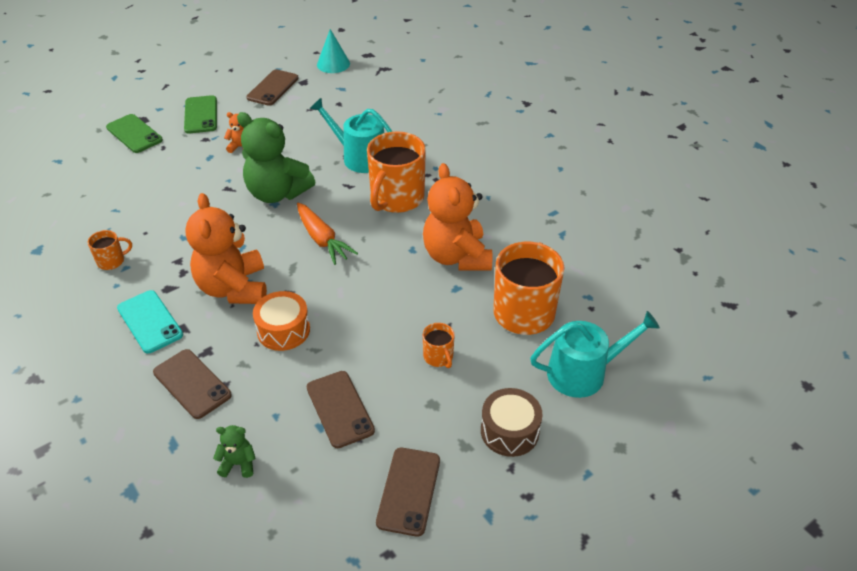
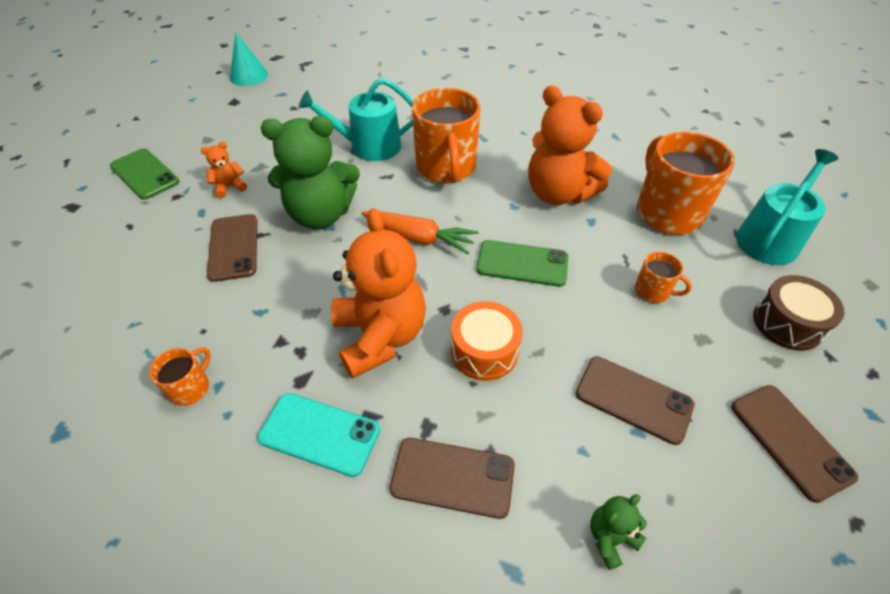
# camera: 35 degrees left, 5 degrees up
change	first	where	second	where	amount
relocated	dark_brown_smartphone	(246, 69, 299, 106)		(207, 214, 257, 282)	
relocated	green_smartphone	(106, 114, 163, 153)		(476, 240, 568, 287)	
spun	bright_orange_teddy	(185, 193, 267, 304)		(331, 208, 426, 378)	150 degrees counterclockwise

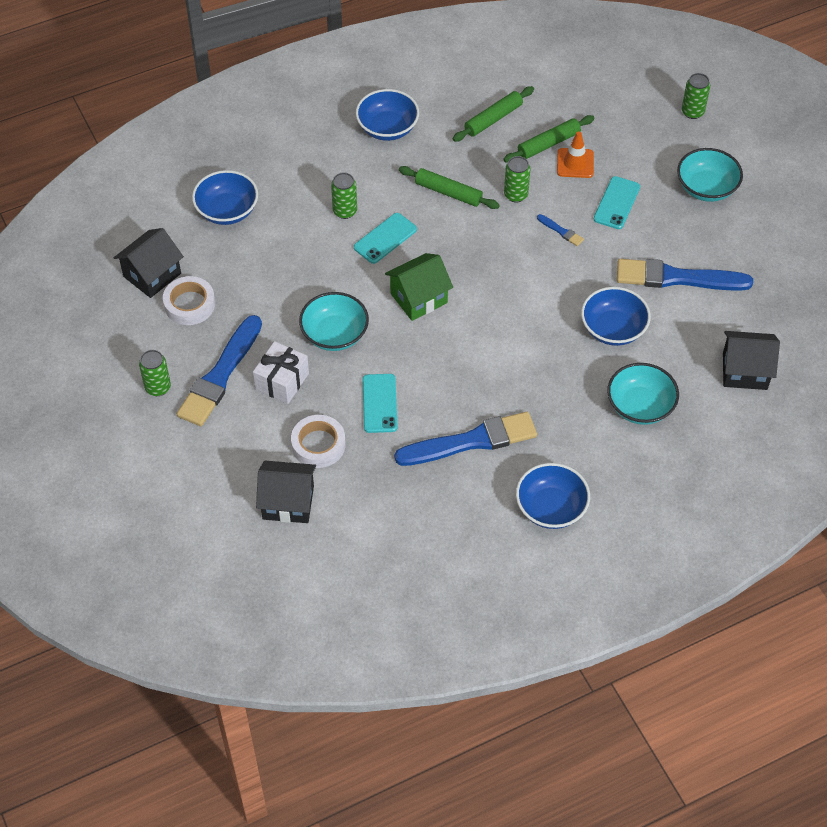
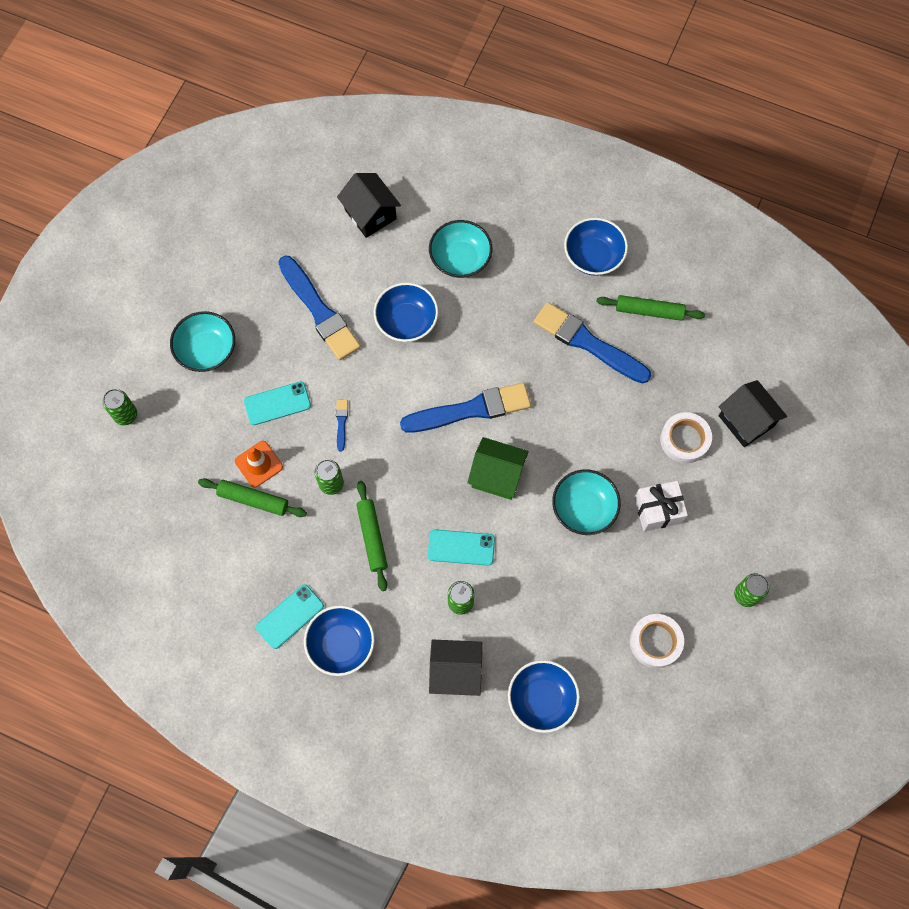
# camera: 130 degrees left, 15 degrees up
change	first	where	second	where	amount
relocated	green_pastry_roller	(453, 86, 534, 142)		(597, 295, 705, 321)	
relocated	black_house	(114, 228, 184, 298)		(429, 640, 482, 696)	
relocated	blue_paint_brush	(177, 315, 262, 426)		(400, 383, 531, 433)	
relocated	turquoise_smartphone	(362, 374, 398, 433)		(256, 584, 324, 649)	

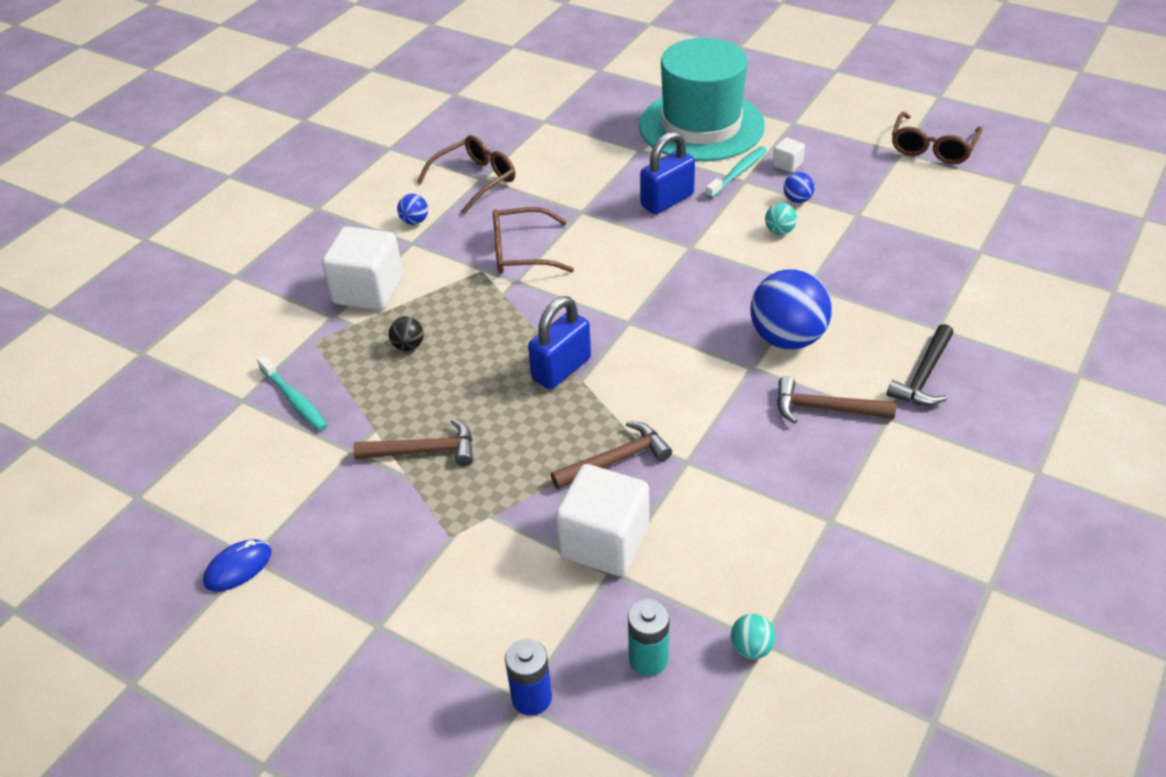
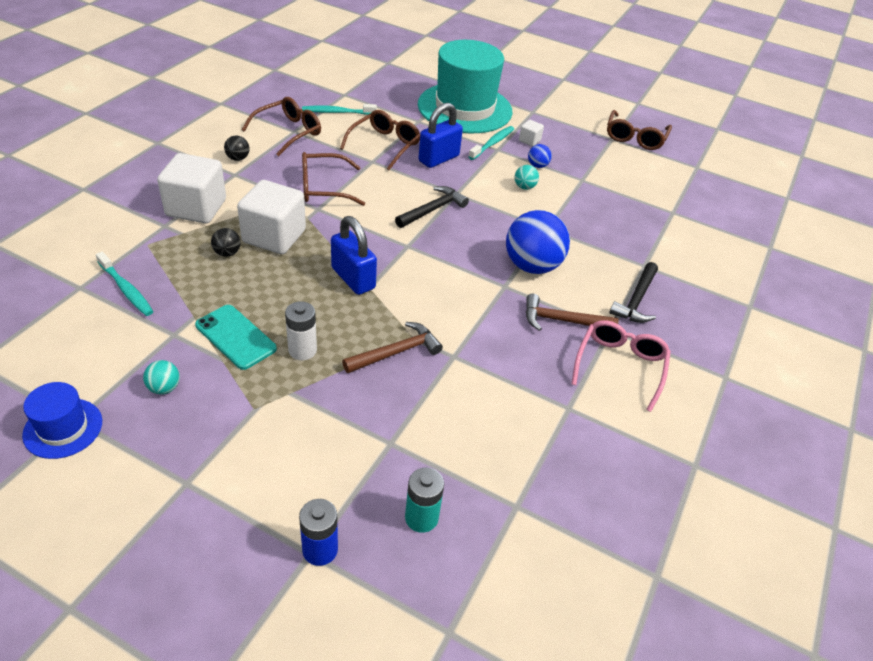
# camera: 10 degrees left, 0 degrees up
change	first	where	second	where	amount
colour	blue_play_ball	(397, 194, 428, 225)	black_play_ball	(224, 135, 250, 161)	
spun	blue_small_lock	(528, 296, 591, 390)		(331, 216, 377, 295)	75 degrees counterclockwise
exchanged	dark_brown_hammer	(353, 419, 473, 466)	turquoise_smartphone	(195, 305, 277, 370)	
relocated	white_cube	(555, 464, 649, 576)		(237, 180, 306, 254)	
exchanged	blue_mouse	(203, 539, 272, 592)	blue_hat	(22, 382, 102, 459)	
relocated	turquoise_play_ball	(730, 614, 776, 659)		(143, 360, 180, 395)	
appeared			turquoise_toothbrush	(302, 104, 377, 115)	
appeared			dark_brown_spectacles	(340, 110, 420, 170)	
appeared			black_hammer	(395, 186, 469, 228)	
appeared			white_AA_battery	(285, 301, 317, 360)	
appeared			rosy_spectacles	(571, 320, 671, 412)	

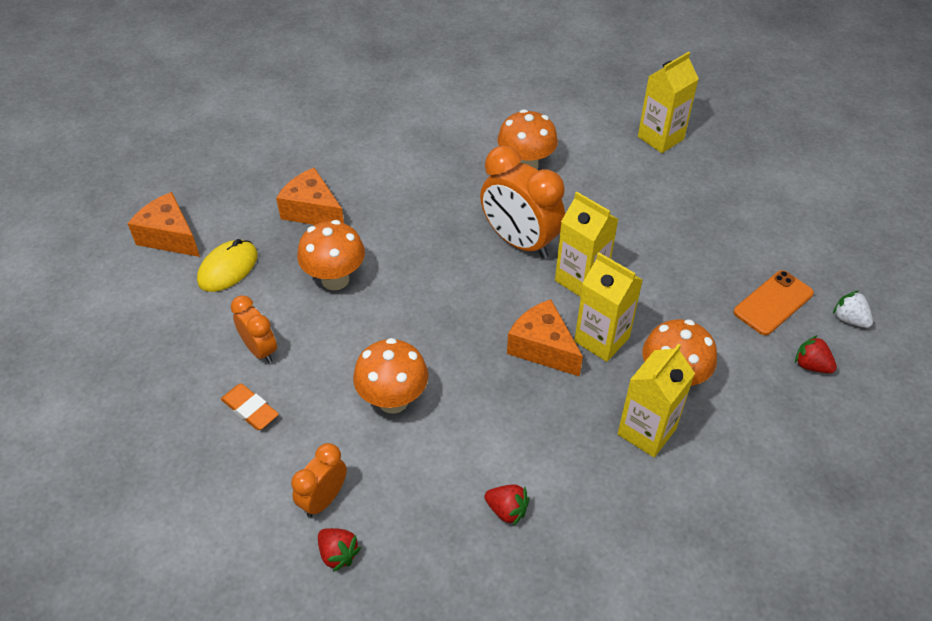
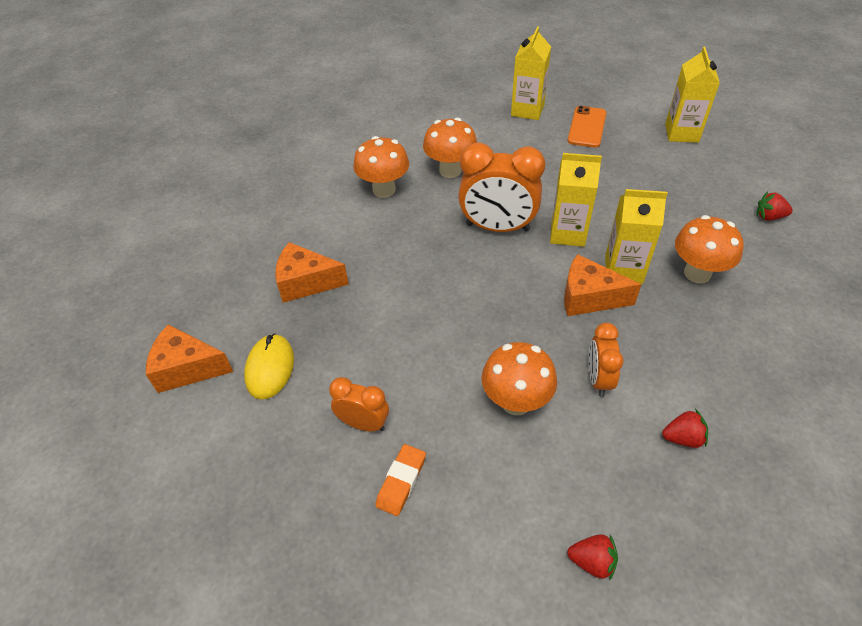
# camera: 30 degrees left, 0 degrees up
change	first	where	second	where	amount
relocated	bright_orange_toadstool	(297, 220, 365, 290)		(353, 136, 409, 198)	
relocated	bright_orange_smartphone	(734, 270, 814, 335)		(567, 106, 607, 148)	
missing	white_berry	(833, 290, 873, 328)			
relocated	golden_carton	(617, 343, 695, 457)		(665, 47, 720, 143)	
spun	bright_orange_pencil_eraser	(221, 383, 279, 430)		(375, 444, 426, 516)	75 degrees counterclockwise
relocated	bright_orange_bedside_clock	(291, 443, 347, 518)		(588, 323, 624, 397)	

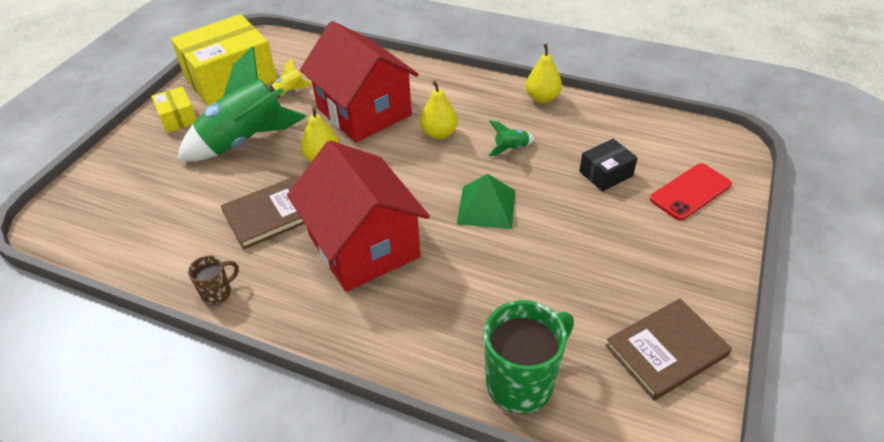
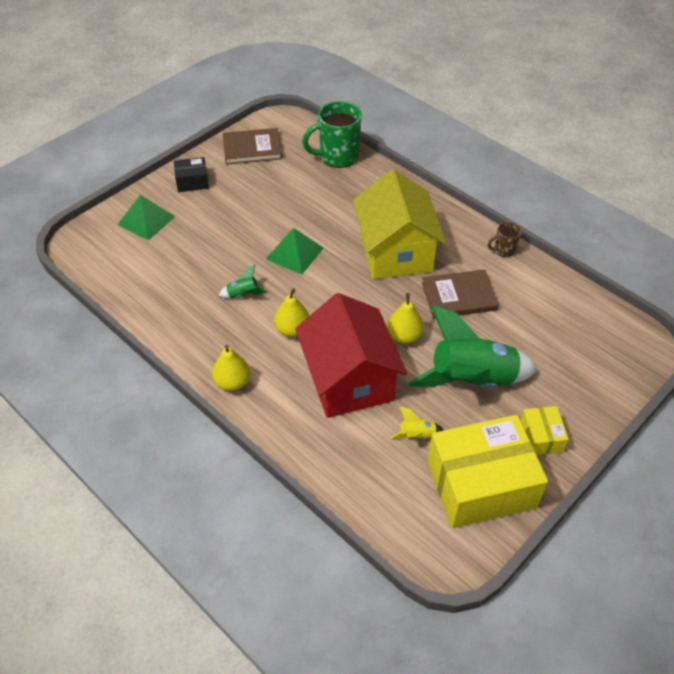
# camera: 160 degrees left, 5 degrees up
change	first	where	second	where	amount
relocated	golden_pear_fruit	(526, 43, 562, 103)		(212, 345, 250, 391)	
relocated	black_box	(579, 139, 638, 191)		(174, 157, 209, 192)	
colour	crimson_house	(287, 140, 430, 292)	golden_house	(353, 169, 446, 279)	
exchanged	crimson_smartphone	(650, 163, 732, 221)	green_pyramid	(118, 195, 176, 240)	

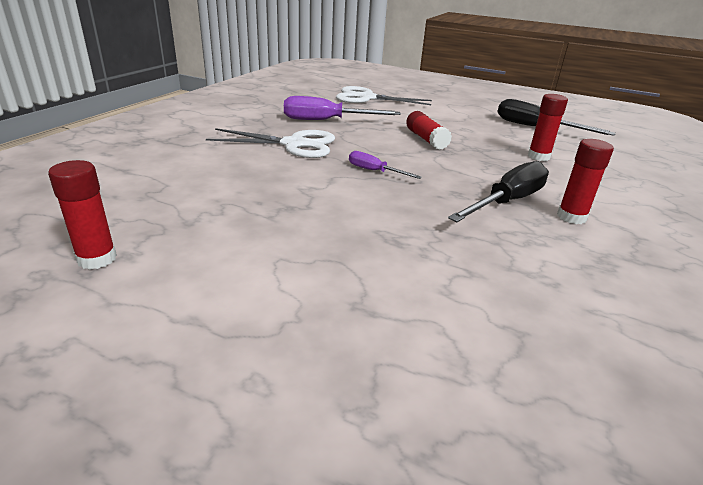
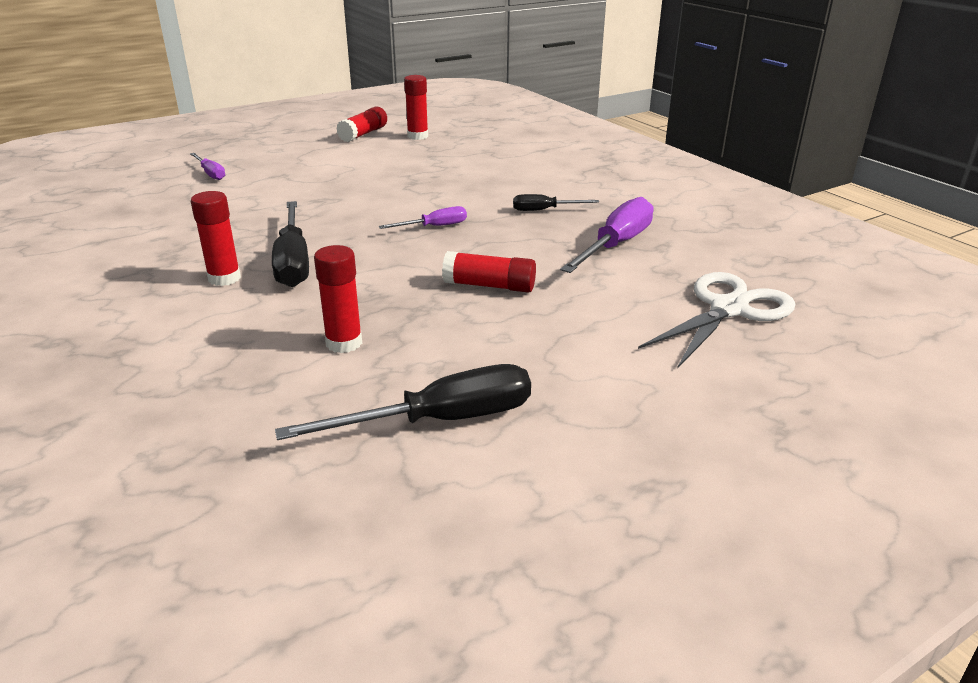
# camera: 125 degrees right, 0 degrees up
change	first	where	second	where	amount
exchanged	white_scissors	(206, 128, 335, 158)	black_flat_screwdriver	(513, 194, 599, 211)	
appeared			crimson_glue_stick	(336, 106, 387, 142)	
appeared			royal_purple_flat_screwdriver	(190, 153, 225, 180)	

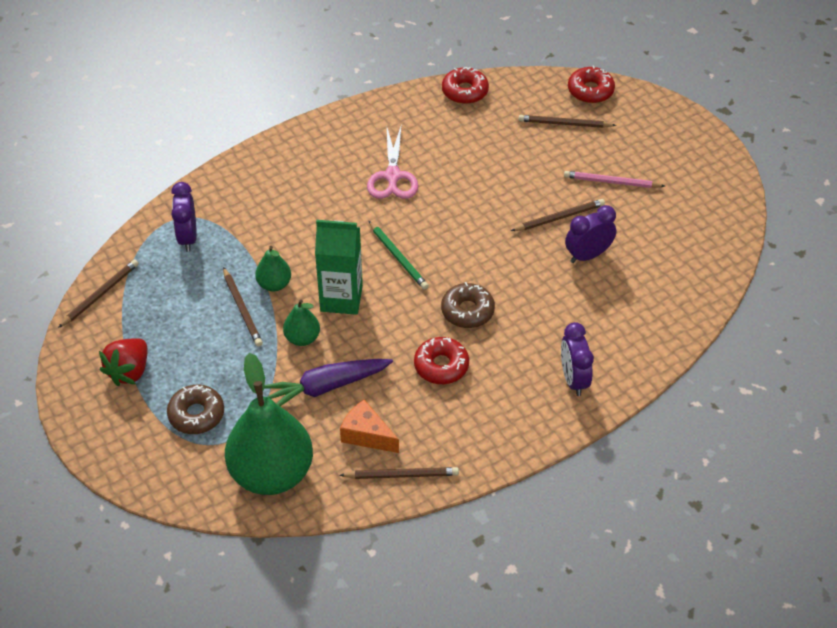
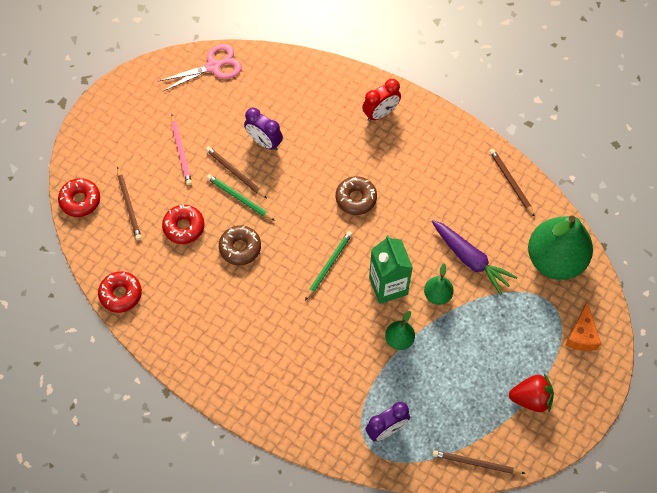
# camera: 115 degrees left, 15 degrees up
change	first	where	second	where	amount
relocated	rosy_scissors	(367, 124, 419, 199)		(159, 44, 242, 92)	
missing	dark_brown_lead_pencil	(223, 267, 263, 347)			
colour	royal_purple_bedside_clock	(561, 322, 594, 396)	crimson_bedside_clock	(362, 79, 401, 121)	
relocated	crimson_doughnut	(414, 337, 469, 384)		(162, 204, 205, 244)	
relocated	dark_brown_doughnut	(167, 385, 224, 434)		(219, 225, 261, 265)	
relocated	bright_orange_cheese	(340, 400, 399, 453)		(565, 302, 601, 351)	
appeared			green_lead_pencil	(207, 174, 275, 221)	

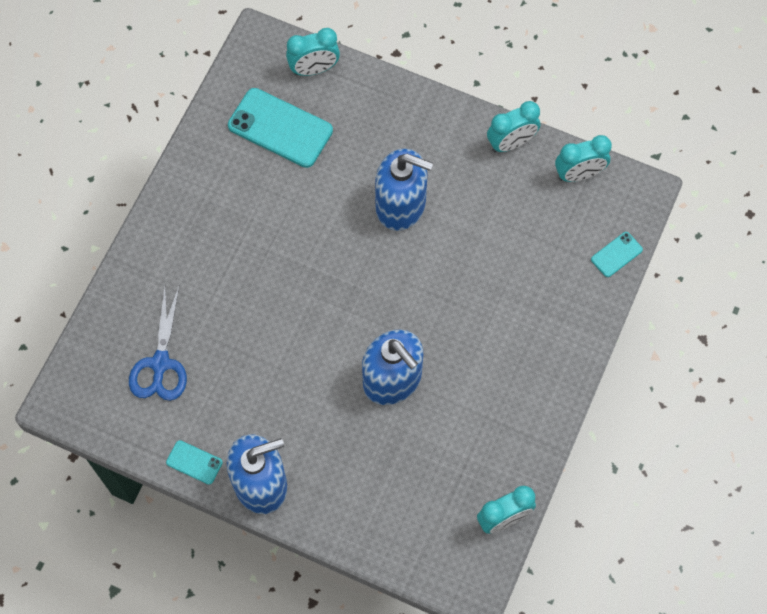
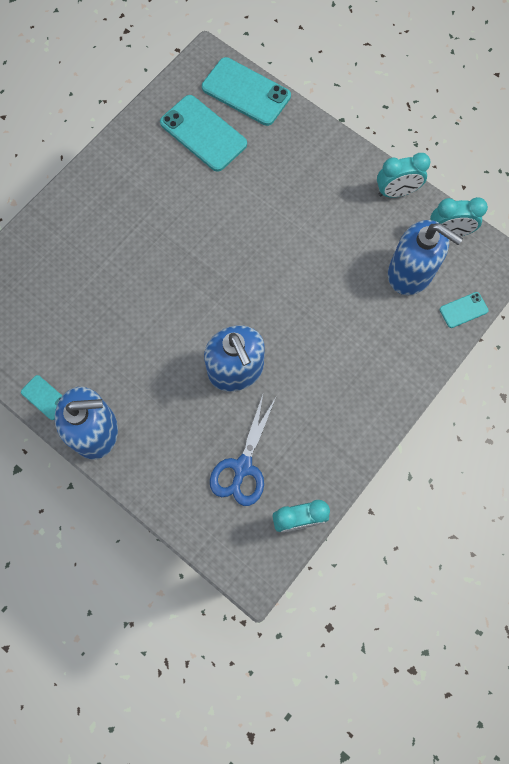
# camera: 15 degrees right, 5 degrees up
change	first	where	second	where	amount
exchanged	turquoise_bedside_clock	(286, 28, 340, 76)	turquoise_smartphone	(202, 57, 291, 126)	
relocated	blue_soap_dispenser	(375, 149, 433, 231)		(388, 220, 463, 295)	
relocated	blue_scissors	(129, 286, 187, 401)		(210, 395, 276, 506)	

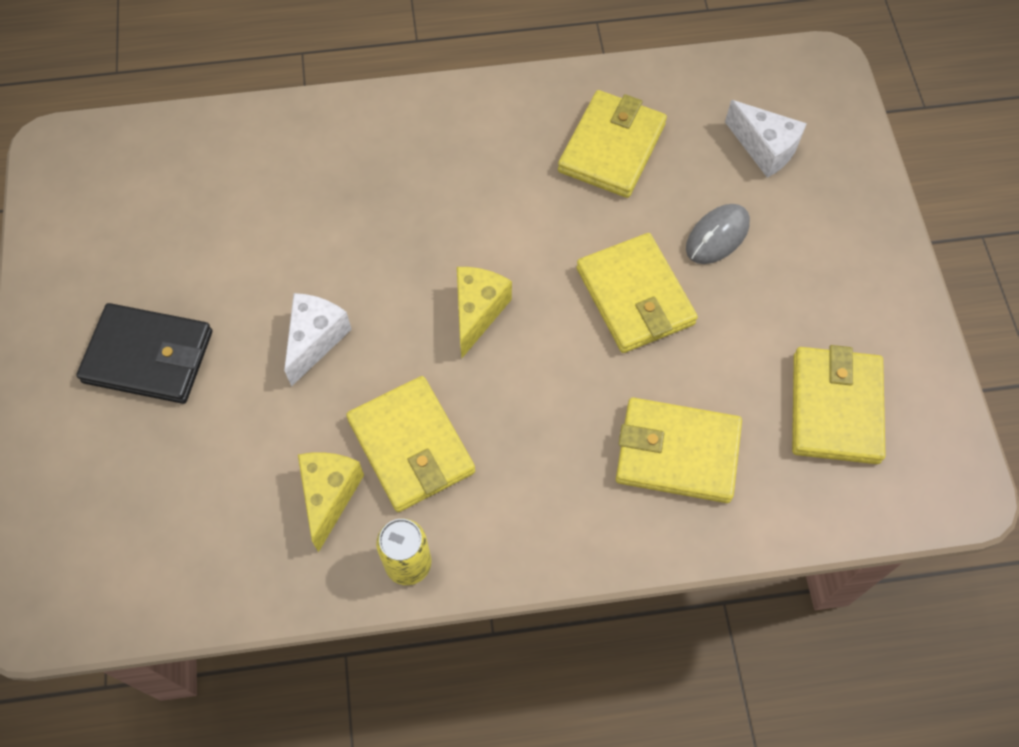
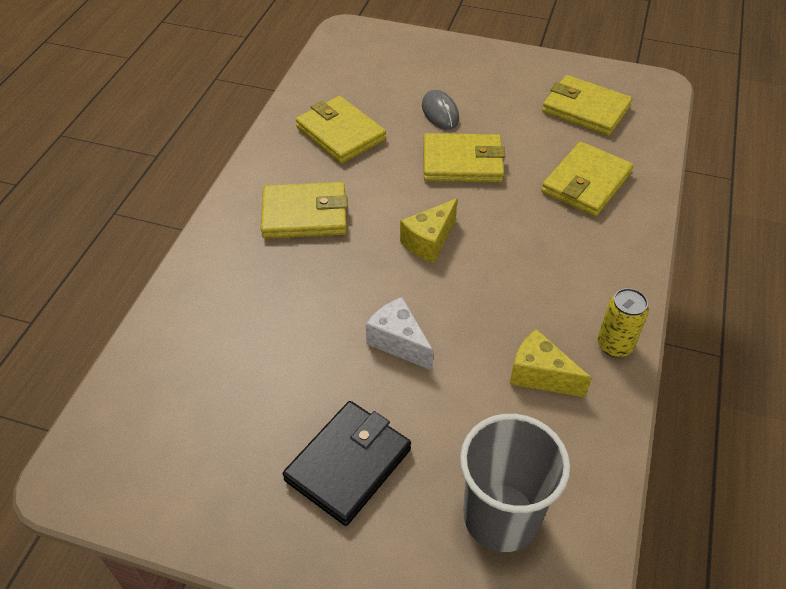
# camera: 65 degrees left, 15 degrees down
change	first	where	second	where	amount
missing	white_cheese	(725, 100, 807, 178)			
spun	golden_cheese	(457, 267, 512, 358)		(400, 198, 458, 263)	90 degrees counterclockwise
relocated	golden_card_wallet	(346, 376, 475, 512)		(261, 182, 348, 239)	
appeared			ash-grey_cup	(460, 414, 570, 552)	

